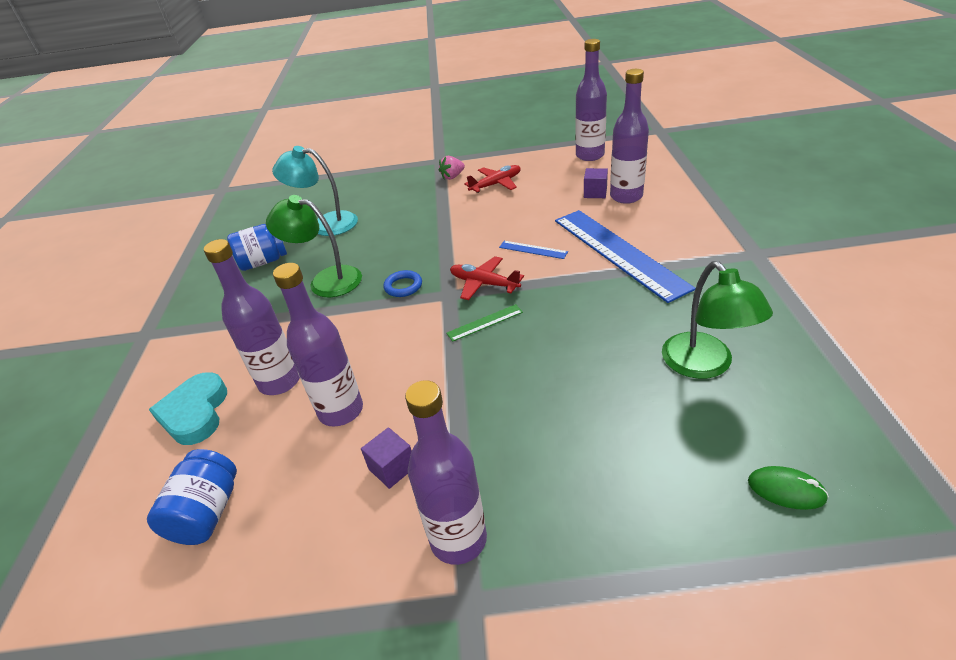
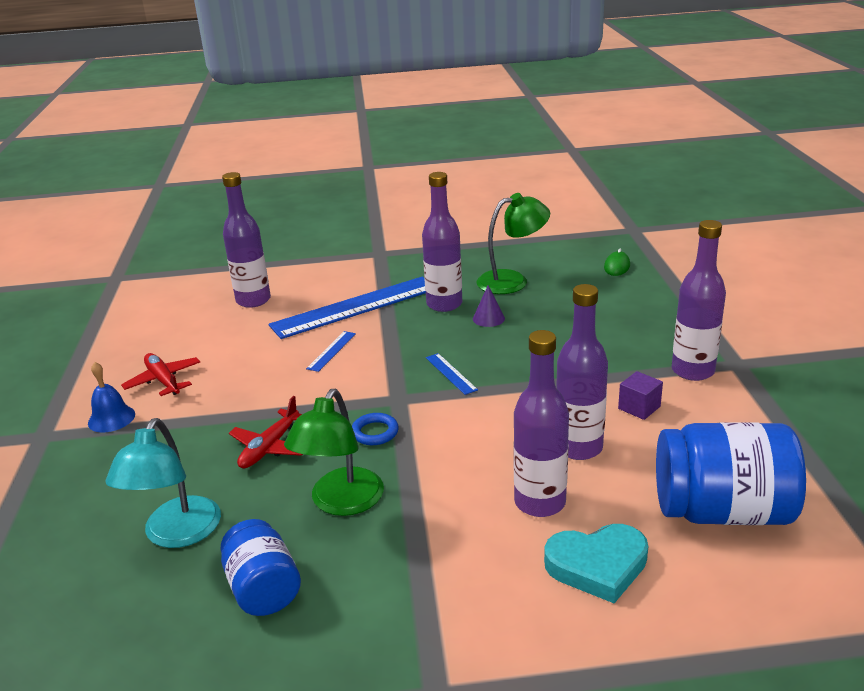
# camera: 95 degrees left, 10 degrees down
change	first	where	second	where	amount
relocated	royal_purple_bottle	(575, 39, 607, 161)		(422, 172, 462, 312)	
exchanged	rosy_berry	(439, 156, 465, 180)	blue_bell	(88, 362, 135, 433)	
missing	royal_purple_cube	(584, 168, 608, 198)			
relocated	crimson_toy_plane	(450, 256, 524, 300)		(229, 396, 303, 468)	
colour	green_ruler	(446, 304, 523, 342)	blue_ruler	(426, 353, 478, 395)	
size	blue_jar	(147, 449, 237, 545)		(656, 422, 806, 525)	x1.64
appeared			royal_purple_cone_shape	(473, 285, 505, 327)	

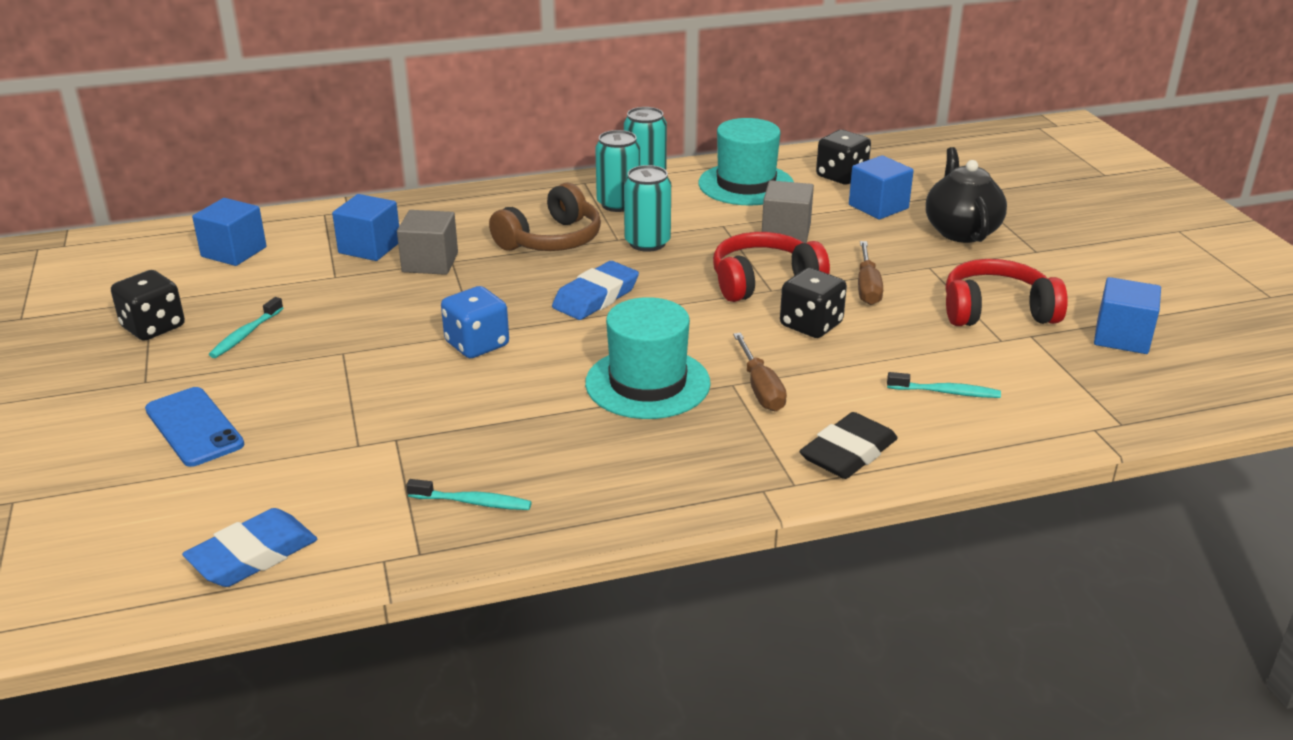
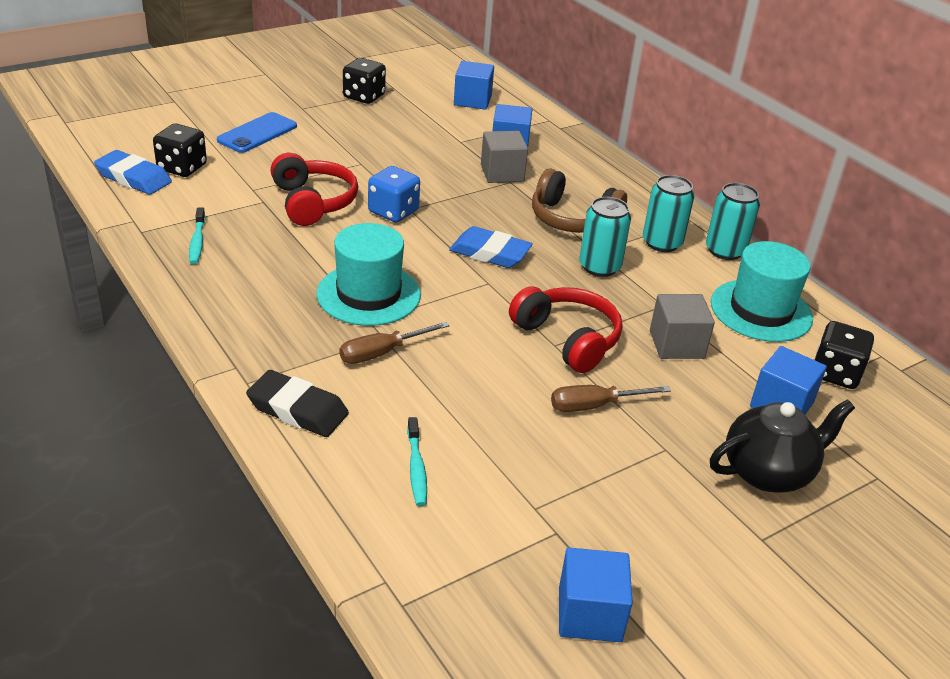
# camera: 70 degrees right, 5 degrees up
change	first	where	second	where	amount
relocated	crimson_headphones	(945, 259, 1068, 326)		(271, 153, 358, 226)	
relocated	black_dice	(780, 268, 847, 338)		(153, 124, 207, 177)	
missing	turquoise_toothbrush	(209, 297, 283, 358)			

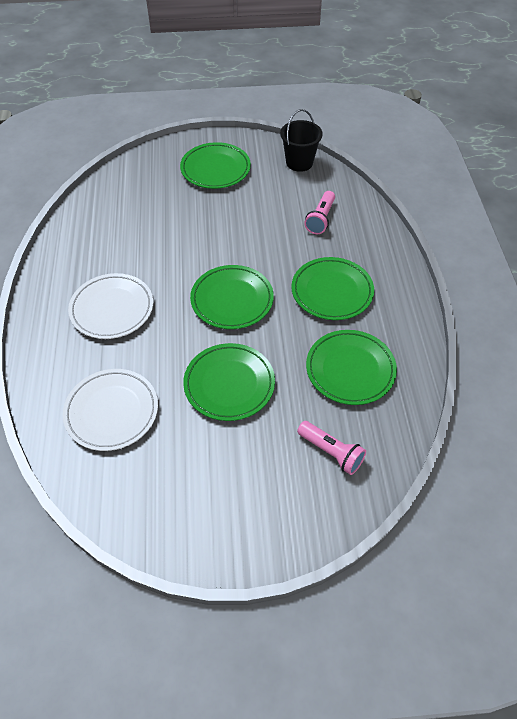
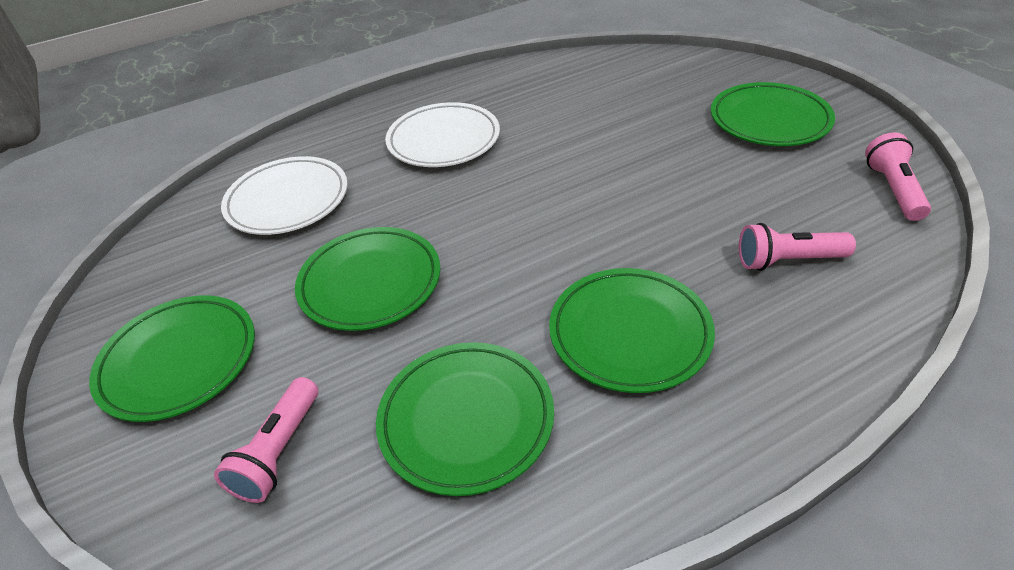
# camera: 70 degrees right, 10 degrees down
change	first	where	second	where	amount
exchanged	black_pail	(280, 109, 323, 172)	rosy_pocket_torch	(865, 132, 931, 221)	
relocated	green_flat_dish	(190, 265, 274, 329)		(89, 295, 255, 422)	

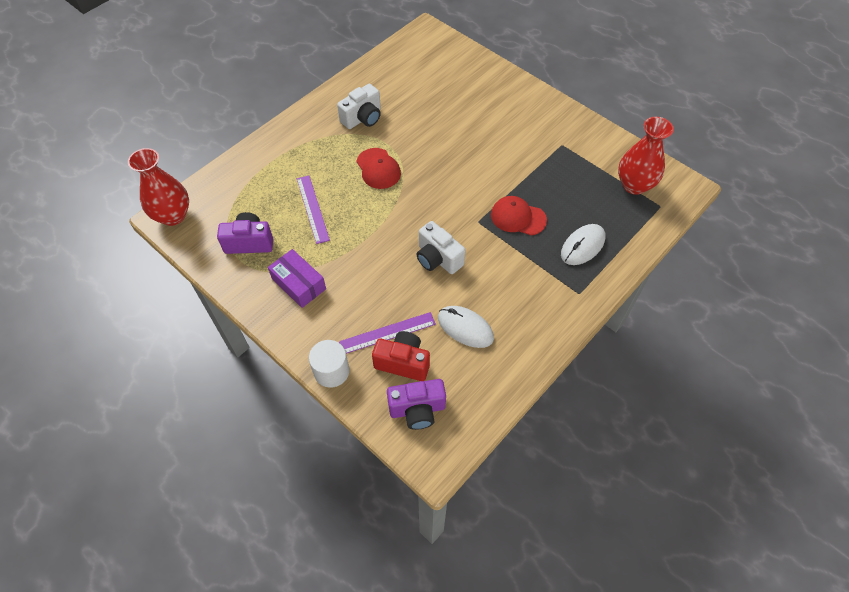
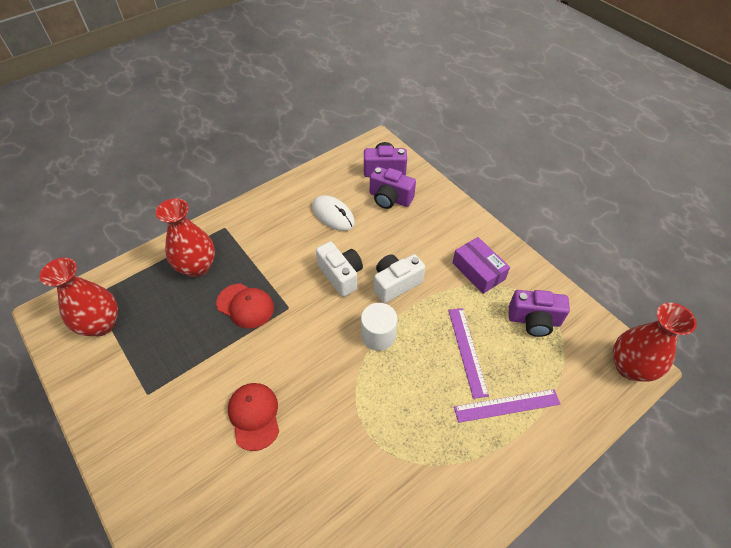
# camera: 170 degrees left, 5 degrees down
change	first	where	second	where	amount
relocated	white_photo_camera	(337, 84, 381, 129)		(374, 254, 425, 303)	
relocated	crimson_baseball_cap	(357, 148, 401, 189)		(228, 383, 279, 451)	
exchanged	white_mouse	(561, 224, 606, 265)	crimson_tall_vase	(156, 198, 215, 277)	
relocated	royal_purple_ruler	(339, 312, 436, 354)		(454, 389, 560, 423)	
colour	crimson_photo_camera	(372, 331, 430, 381)	royal_purple_photo_camera	(370, 166, 416, 209)	
relocated	white_cylinder	(309, 340, 349, 388)		(361, 303, 398, 351)	

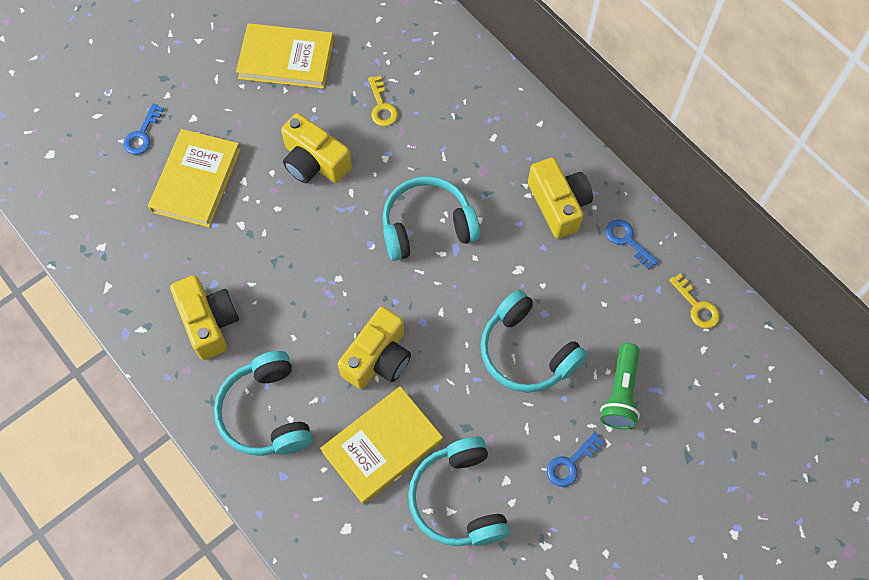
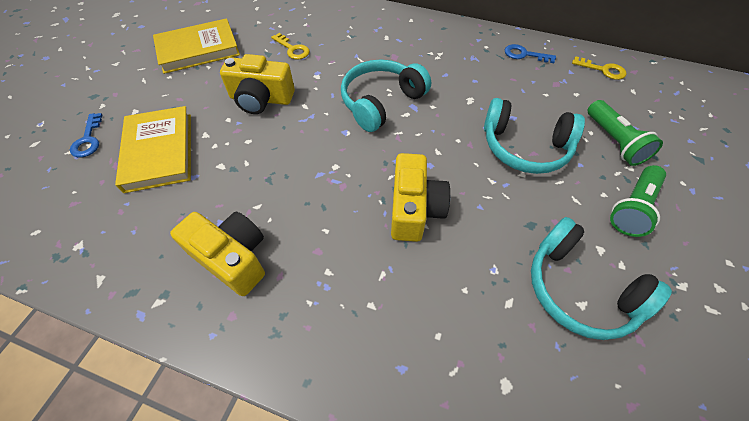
# camera: 30 degrees left, 10 degrees down
change	first	where	second	where	amount
missing	golden_photo_camera	(528, 157, 593, 239)			
missing	turquoise_headphones	(214, 351, 312, 456)			
missing	golden_hardcover	(320, 386, 443, 504)			
exchanged	blue_key	(547, 432, 604, 487)	green_pocket_torch	(610, 165, 666, 237)	

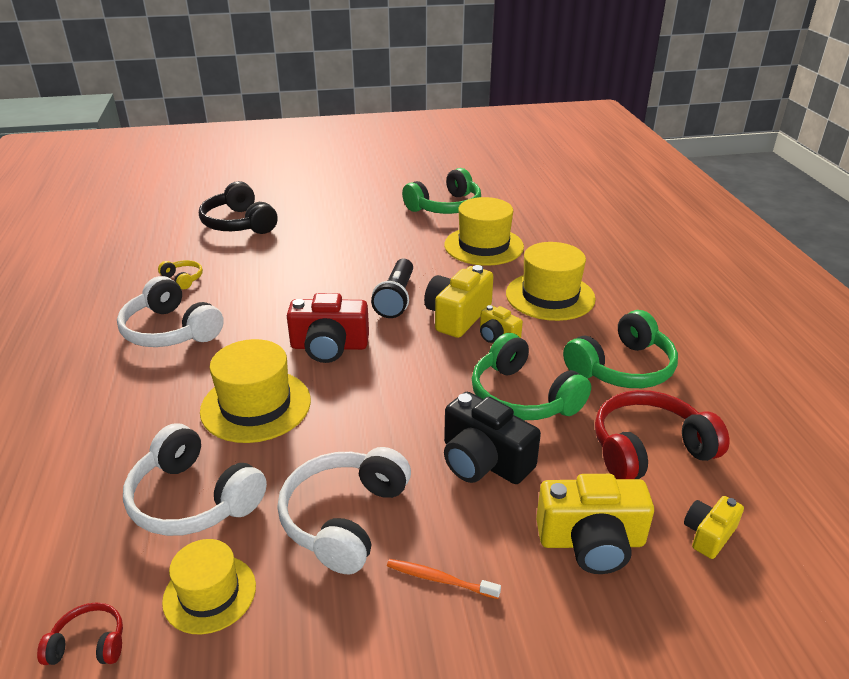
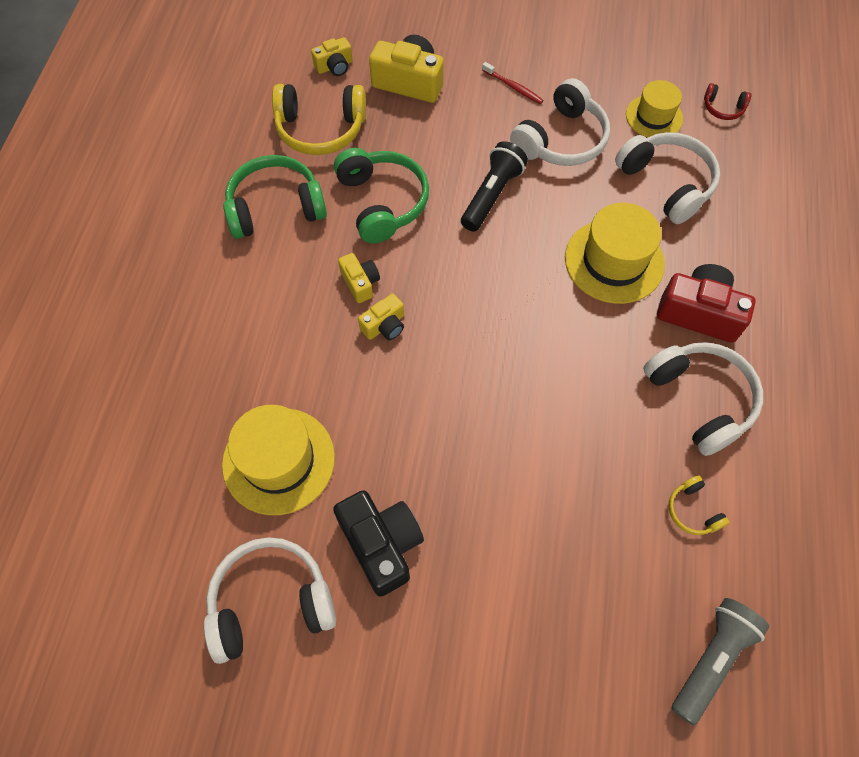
# camera: 160 degrees left, 30 degrees up
change	first	where	second	where	amount
colour	green_headphones	(402, 168, 481, 214)	white_headphones	(204, 537, 336, 664)	
missing	black_headphones	(199, 181, 278, 234)			
missing	golden_hat	(506, 242, 596, 321)			
relocated	black_pocket_torch	(371, 259, 413, 318)		(461, 141, 528, 232)	
size	golden_photo_camera	(424, 265, 494, 338)		(358, 294, 404, 340)	x0.56
relocated	crimson_photo_camera	(287, 293, 369, 363)		(657, 264, 756, 343)	
colour	crimson_headphones	(595, 390, 729, 479)	golden_headphones	(272, 84, 366, 155)	
relocated	black_photo_camera	(444, 392, 541, 484)		(333, 490, 424, 597)	
colour	bright_orange_toothbrush	(387, 559, 501, 599)	crimson_toothbrush	(482, 62, 544, 104)	
appeared			ash-grey_pocket_torch	(672, 598, 769, 725)	

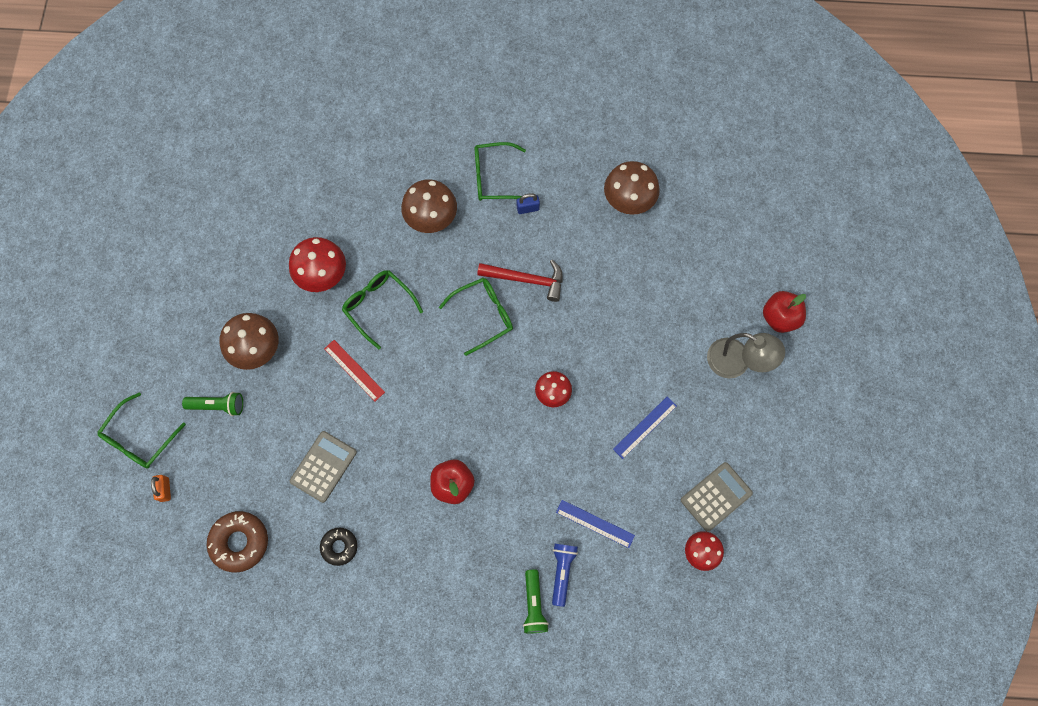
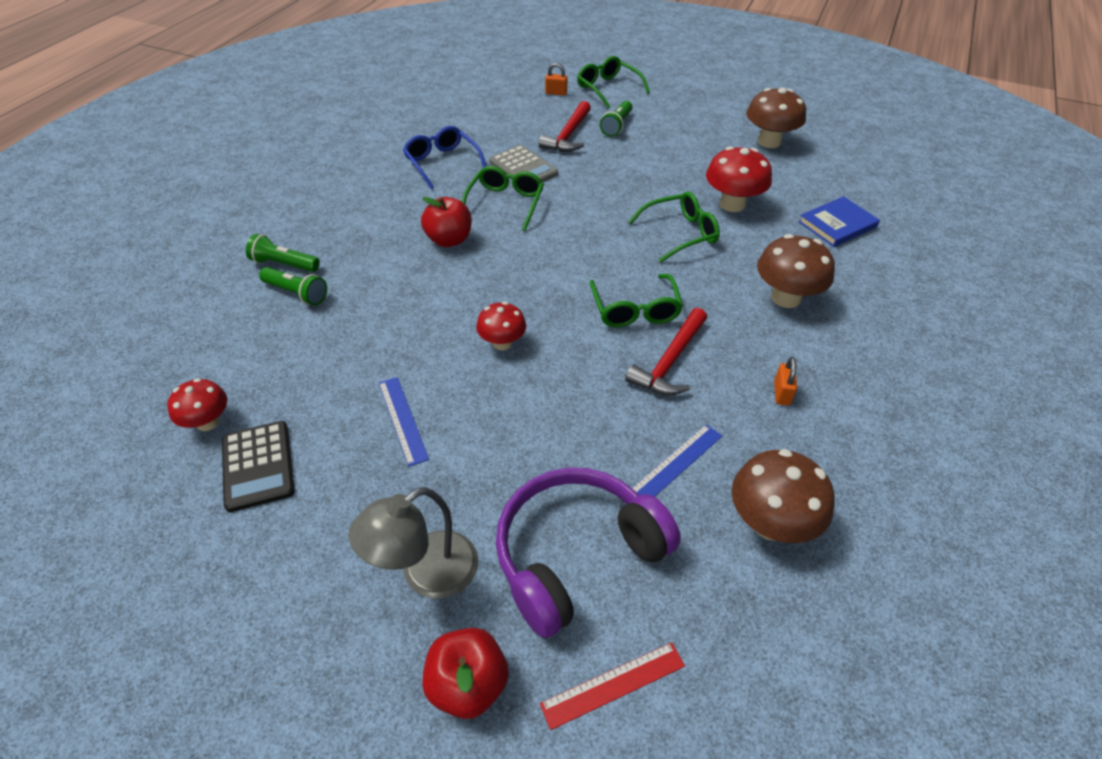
# camera: 110 degrees right, 25 degrees down
change	first	where	second	where	amount
relocated	green_spectacles	(474, 142, 526, 201)		(462, 166, 544, 231)	
colour	blue_small_lock	(517, 193, 540, 214)	bright_orange_small_lock	(774, 357, 797, 405)	
relocated	dark_brown_toadstool	(220, 313, 279, 370)		(746, 88, 806, 148)	
relocated	crimson_ruler	(324, 340, 385, 401)		(540, 642, 685, 730)	
colour	ash-grey_pocket_calculator	(681, 462, 753, 532)	black_pocket_calculator	(222, 421, 295, 512)	
relocated	blue_ruler	(556, 500, 635, 548)		(632, 424, 722, 497)	
missing	dark_brown_doughnut	(207, 511, 268, 572)			
exchanged	black_doughnut	(320, 528, 358, 566)	blue_spectacles	(403, 126, 486, 189)	
colour	blue_pocket_torch	(552, 544, 578, 607)	green_pocket_torch	(259, 267, 327, 305)	
appeared			crimson_hammer	(539, 101, 591, 152)	
appeared			blue_hardcover	(799, 196, 880, 247)	
appeared			royal_purple_headphones	(496, 468, 681, 638)	

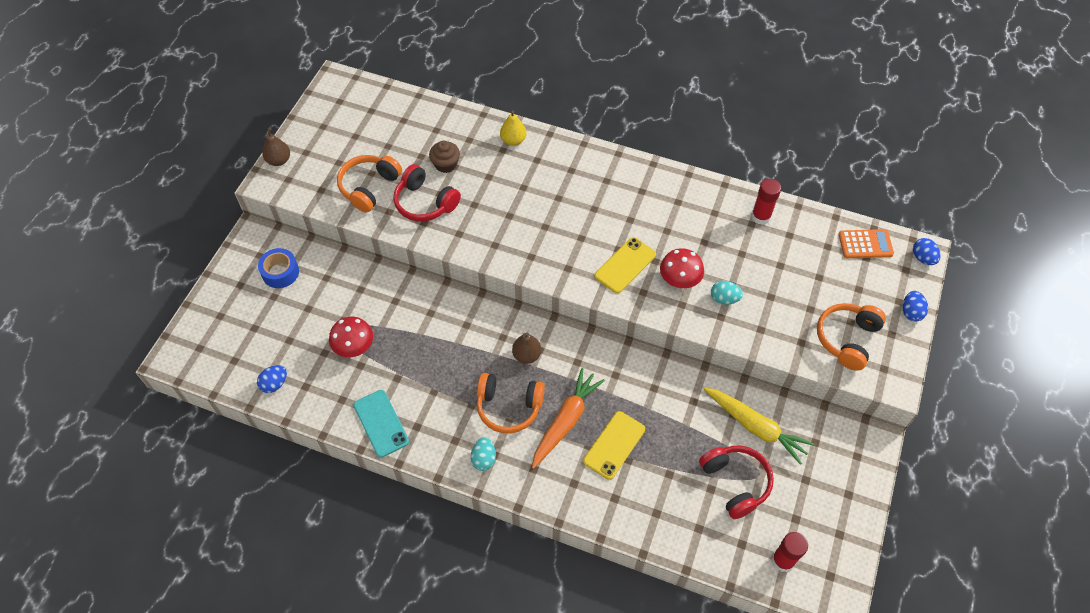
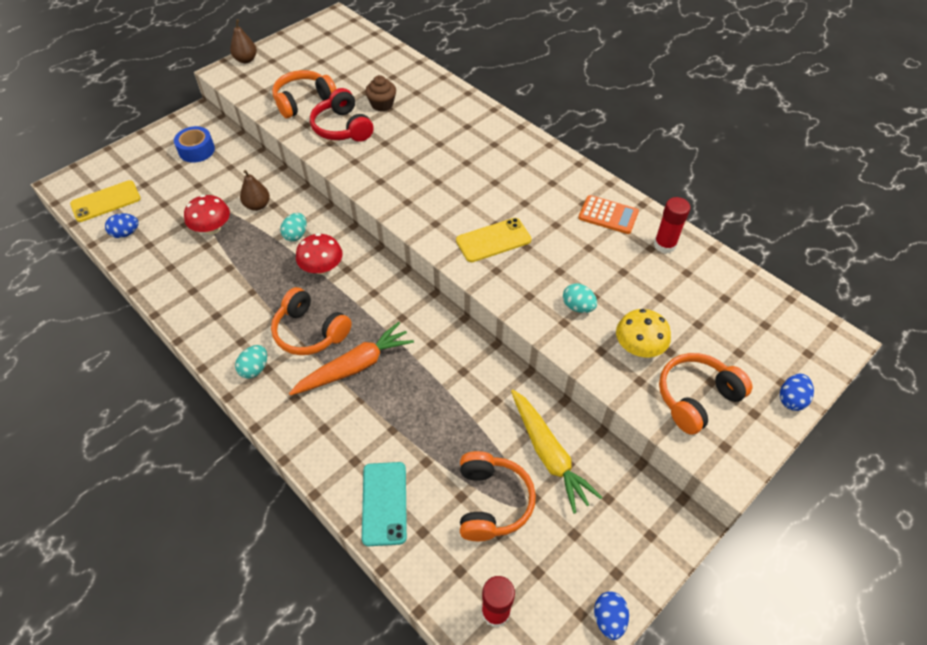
# camera: 25 degrees right, 5 degrees down
change	first	where	second	where	amount
missing	golden_pear_fruit	(500, 110, 526, 146)			
relocated	bright_orange_pocket_calculator	(838, 229, 894, 258)		(578, 195, 639, 234)	
relocated	blue_egg_shape	(913, 238, 941, 265)		(594, 591, 629, 640)	
relocated	crimson_toadstool	(660, 249, 704, 288)		(296, 233, 343, 275)	
relocated	dark_brown_pear_fruit	(512, 332, 541, 364)		(240, 170, 270, 211)	
relocated	turquoise_smartphone	(353, 390, 409, 457)		(362, 462, 407, 546)	
relocated	golden_smartphone	(583, 411, 645, 480)		(70, 180, 141, 222)	
colour	crimson_headphones	(699, 445, 774, 519)	bright_orange_headphones	(460, 451, 536, 541)	
appeared			turquoise_egg_shape	(280, 213, 307, 241)	
appeared			golden_toadstool	(616, 309, 671, 357)	

